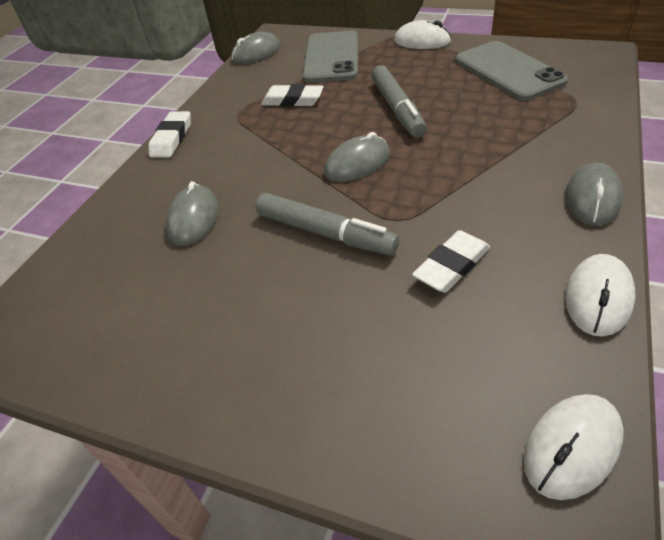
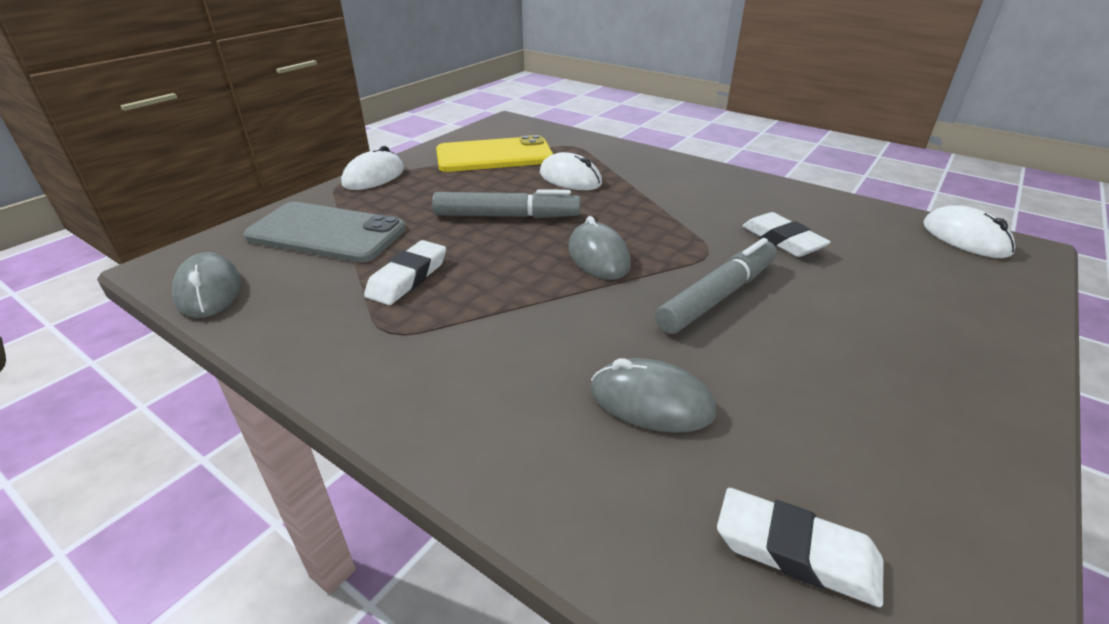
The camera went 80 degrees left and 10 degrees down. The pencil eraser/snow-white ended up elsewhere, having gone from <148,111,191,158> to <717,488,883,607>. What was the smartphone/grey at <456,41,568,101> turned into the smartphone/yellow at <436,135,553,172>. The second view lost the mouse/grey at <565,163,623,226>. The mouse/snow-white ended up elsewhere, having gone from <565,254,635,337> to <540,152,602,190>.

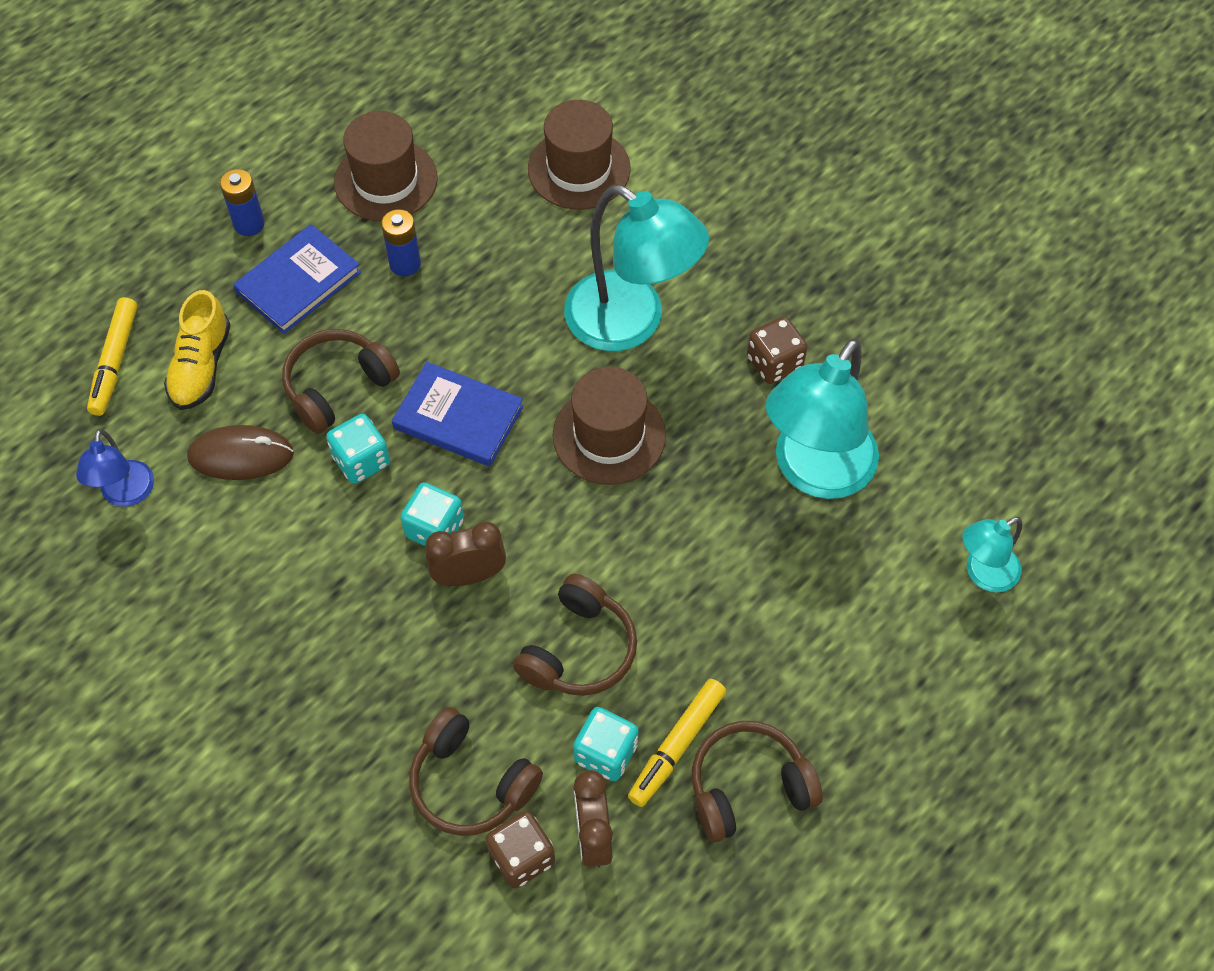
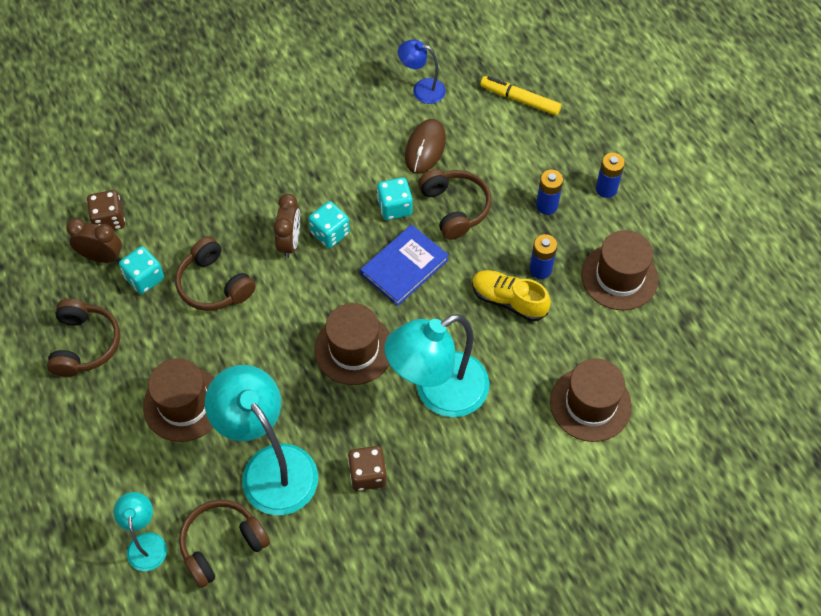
The camera went 110 degrees right and 0 degrees up. The lace-up shoe/yellow ended up elsewhere, having gone from <164,290,230,410> to <472,270,551,321>. Where the book/royal blue stood at <233,224,361,334>, the AA battery/royal blue came to stand at <536,170,563,215>. The headphones/dark brown ended up elsewhere, having gone from <409,707,543,836> to <179,500,270,588>. The second view lost the marker pen/yellow at <628,679,726,807>. The second view gained the top hat/dark brown at <143,358,215,442>.

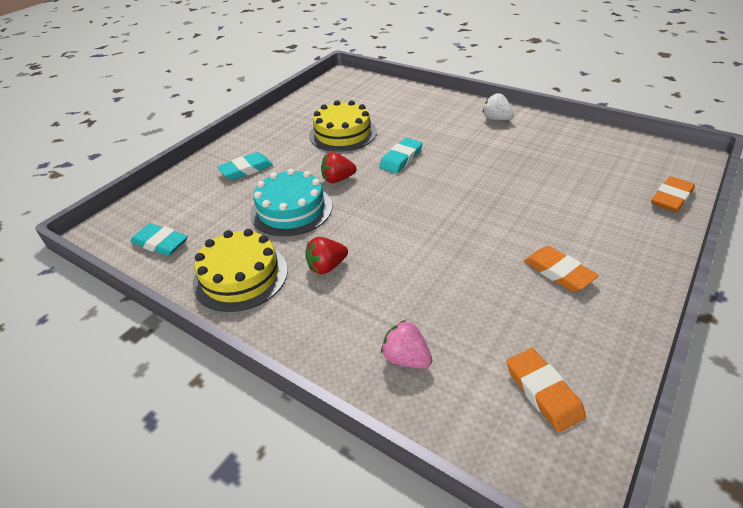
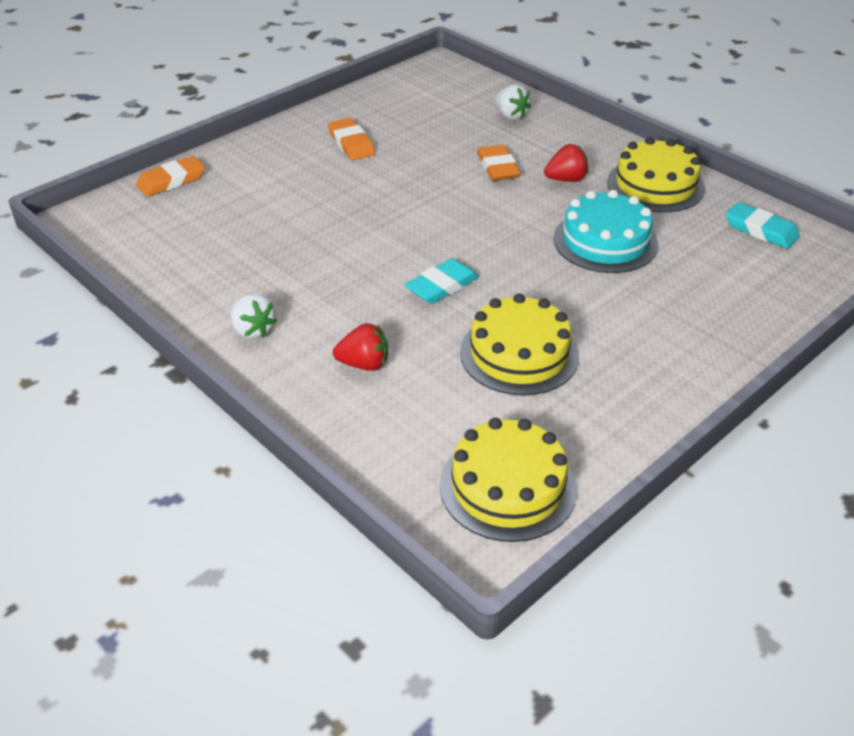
The camera went 170 degrees left and 0 degrees up. The second view lost the pencil eraser/turquoise at <217,152,273,180>. The toy strawberry/scarlet ended up elsewhere, having gone from <321,152,357,183> to <333,323,388,371>. What was the toy strawberry/rosy at <381,320,432,369> turned into the toy strawberry/snow-white at <494,84,531,120>. The pencil eraser/orange-coloured ended up elsewhere, having gone from <507,348,586,432> to <477,145,521,181>. The second view gained the layer cake/yellow at <440,418,577,542>.

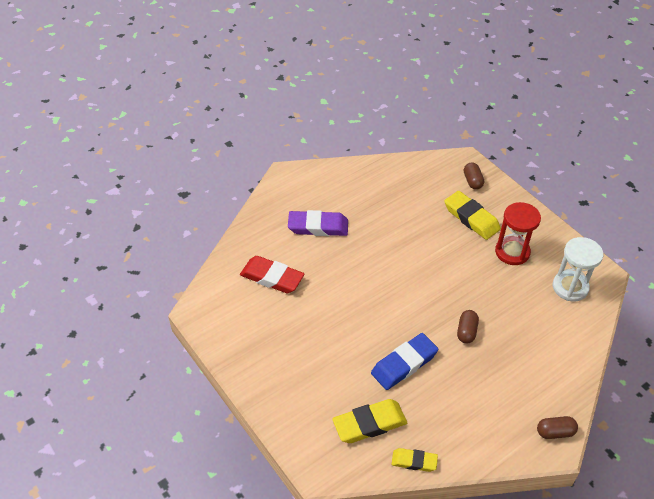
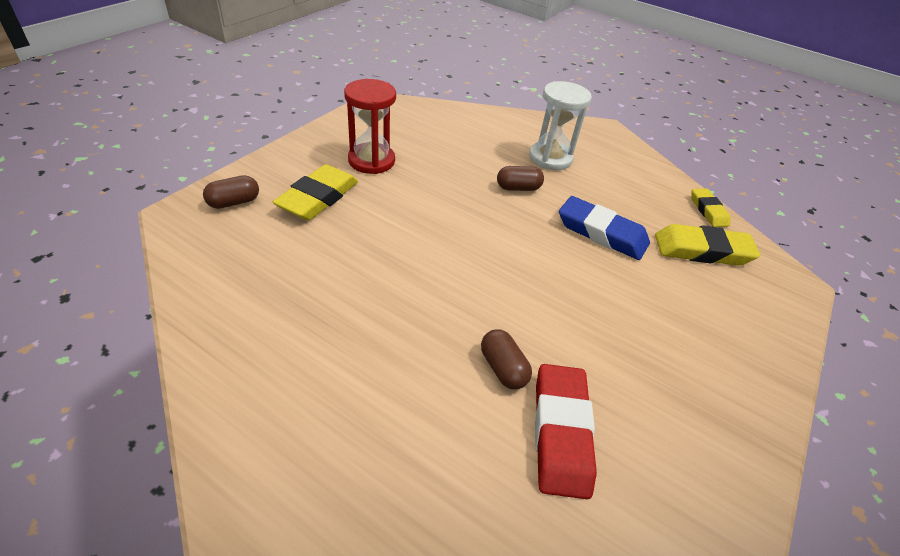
The camera went 115 degrees left and 5 degrees down. The second view lost the pencil eraser/violet at <288,210,348,236>. The pencil eraser/yellow at <332,399,407,443> ended up facing another way, 45 degrees counterclockwise from before. The capsule/dark brown ended up elsewhere, having gone from <537,416,578,439> to <481,329,532,390>. The sand timer/snow-white ended up elsewhere, having gone from <553,237,603,302> to <529,81,592,170>.

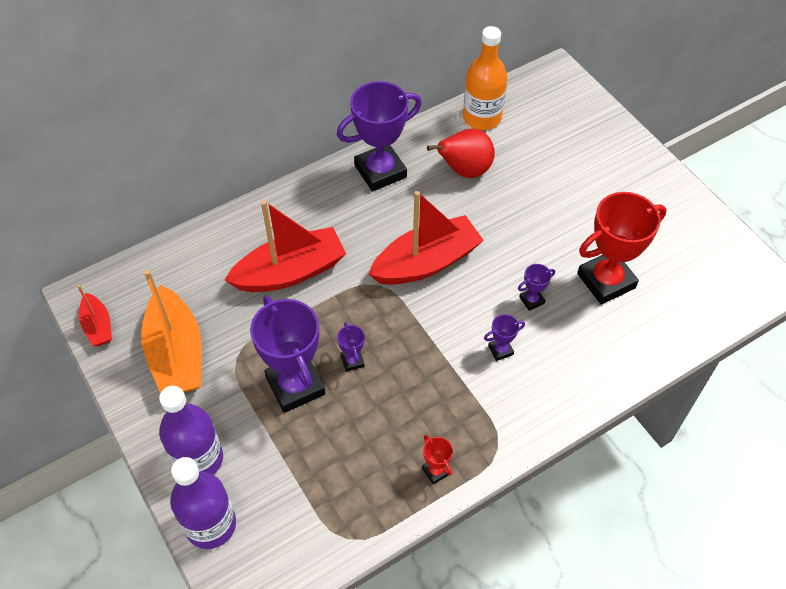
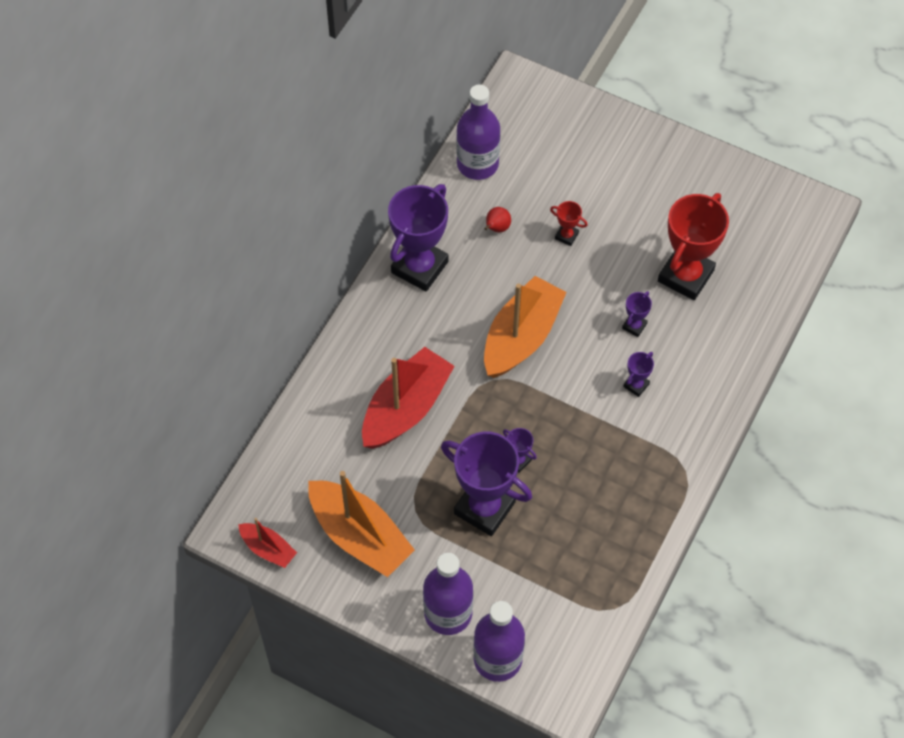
The camera went 30 degrees left and 5 degrees up. What was the boat/scarlet at <369,191,484,285> turned into the boat/orange-coloured at <484,276,567,378>. The award cup/scarlet ended up elsewhere, having gone from <422,435,453,485> to <550,201,588,246>. The size of the pear fruit/scarlet at <427,128,495,178> changed by a factor of 0.50. What was the bottle/orange-coloured at <463,26,507,130> turned into the bottle/violet at <456,84,500,180>.

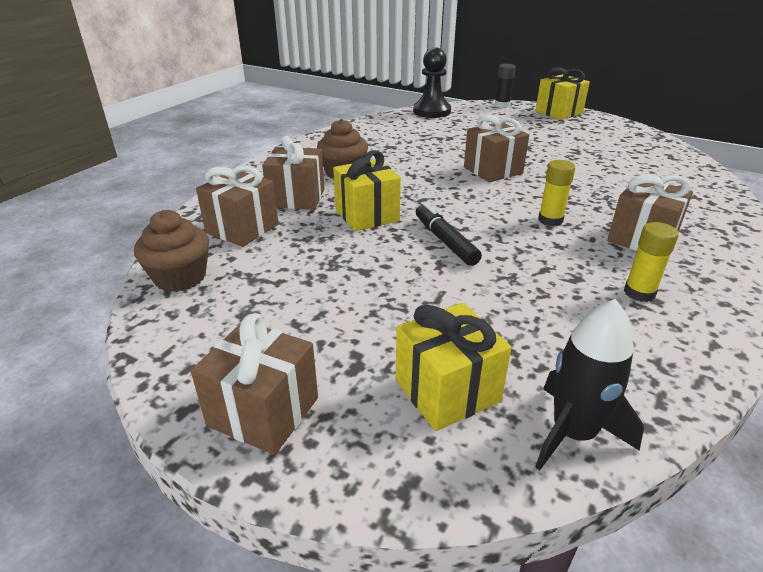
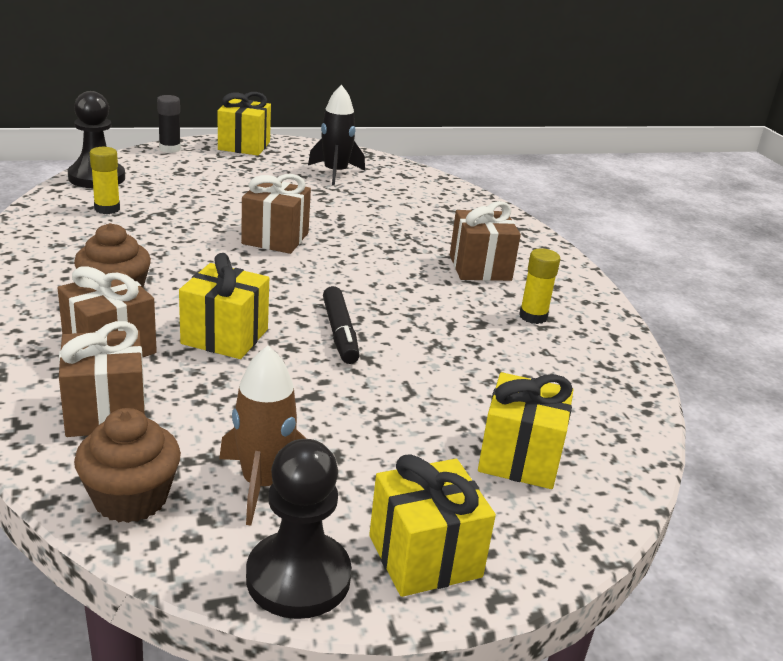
The camera went 50 degrees left and 5 degrees down. What was the wrapped gift/dark brown at <191,314,318,455> turned into the wrapped gift/yellow at <369,454,496,597>. The marker pen/black at <416,203,482,266> ended up facing another way, 120 degrees counterclockwise from before. The spaceship/black ended up elsewhere, having gone from <535,299,644,470> to <308,84,365,186>. The stick of glue/yellow ended up elsewhere, having gone from <538,160,575,226> to <90,147,120,214>. The second view gained the spaceship/dark brown at <219,345,307,526>. The second view gained the pawn/black at <246,439,352,619>.

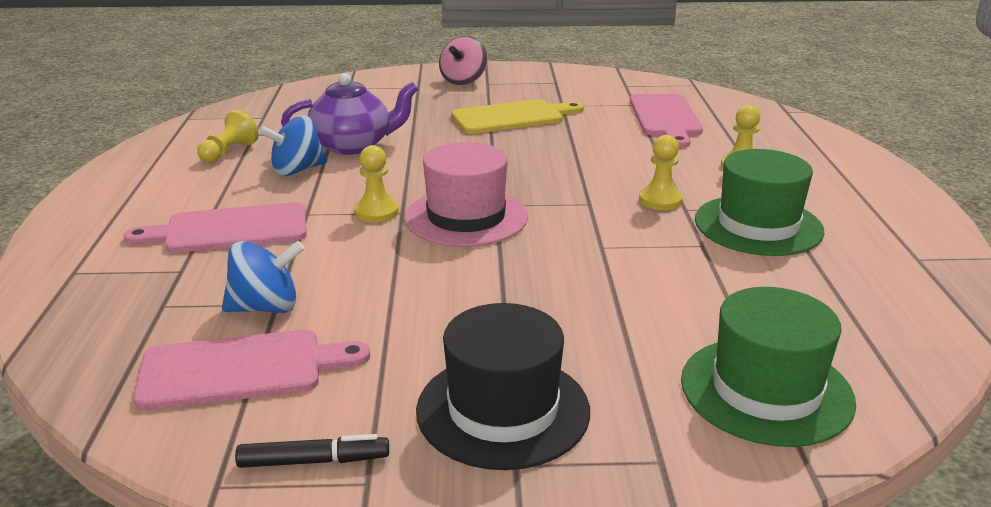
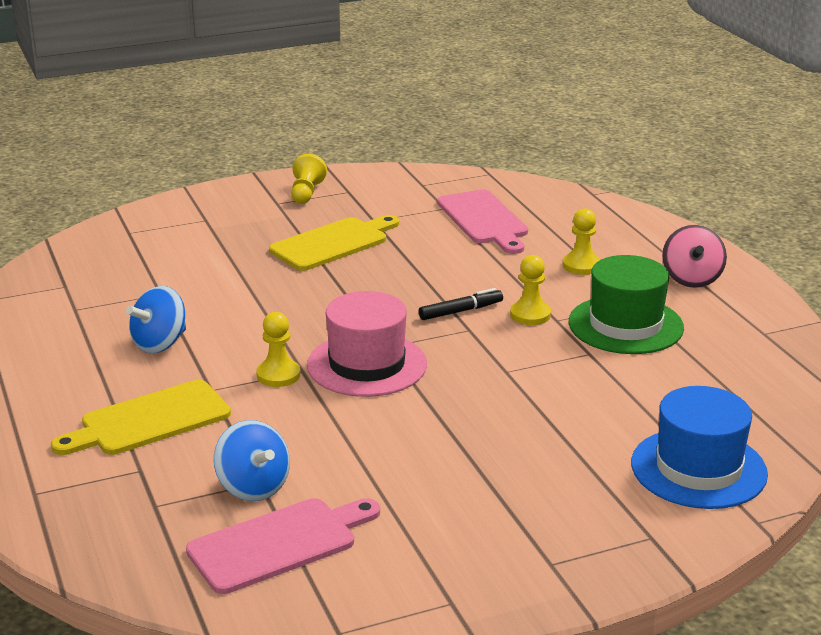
The camera went 20 degrees left and 0 degrees up. What was the chopping board/rosy at <123,202,307,253> turned into the chopping board/yellow at <51,380,231,455>. The pawn/yellow ended up elsewhere, having gone from <197,109,259,163> to <291,154,327,204>. The spinning top/royal blue at <222,241,305,313> ended up facing another way, 90 degrees clockwise from before. The marker pen/black ended up elsewhere, having gone from <235,434,389,468> to <419,288,503,320>. The second view lost the tea pot/violet at <281,73,418,155>. The second view lost the top hat/black at <416,303,590,470>. The spinning top/rosy ended up elsewhere, having gone from <439,36,488,85> to <662,225,727,288>. What was the top hat/green at <681,287,856,447> turned into the top hat/royal blue at <631,386,768,509>.

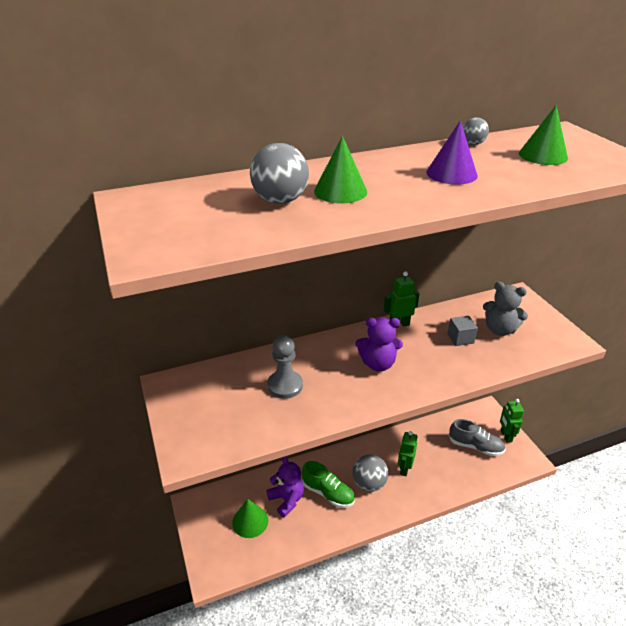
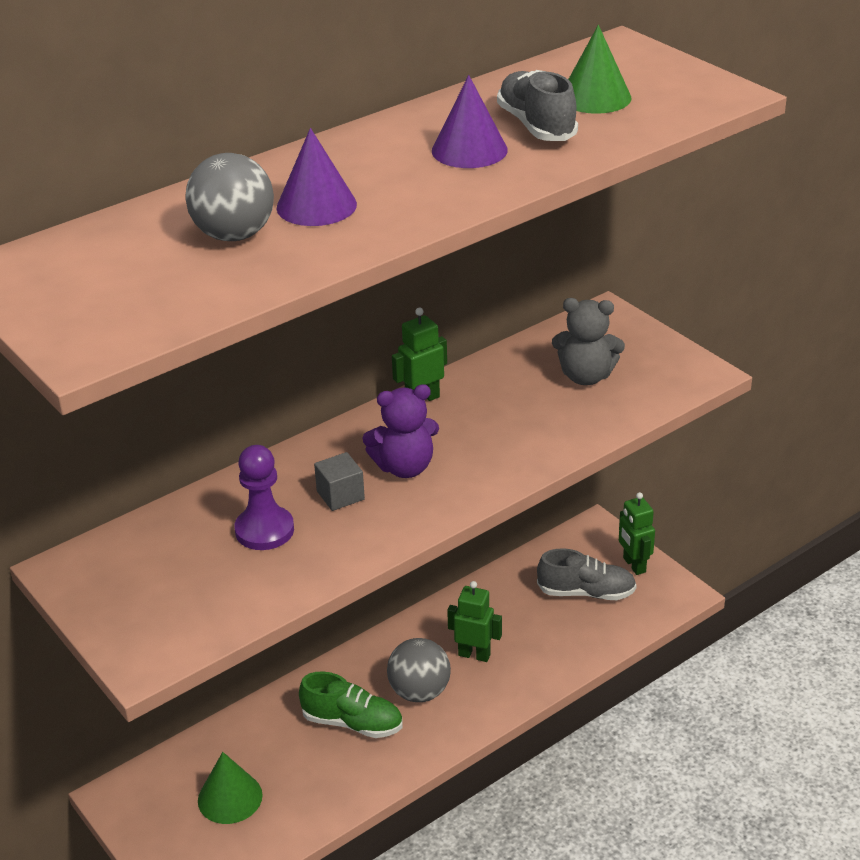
The camera went 15 degrees left and 0 degrees up. The second view lost the stuffed bear/violet at <266,457,304,517>. What was the pawn/grey at <267,335,303,399> turned into the pawn/violet at <234,445,294,550>. What was the cone/green at <314,136,367,204> turned into the cone/violet at <276,128,357,226>. The robot figure/green at <398,431,418,476> ended up facing another way, 105 degrees clockwise from before. The cube/grey ended up elsewhere, having gone from <447,316,478,346> to <314,452,365,511>. The second view lost the sphere/grey at <463,117,489,145>. The second view gained the lace-up shoe/grey at <497,70,578,141>.

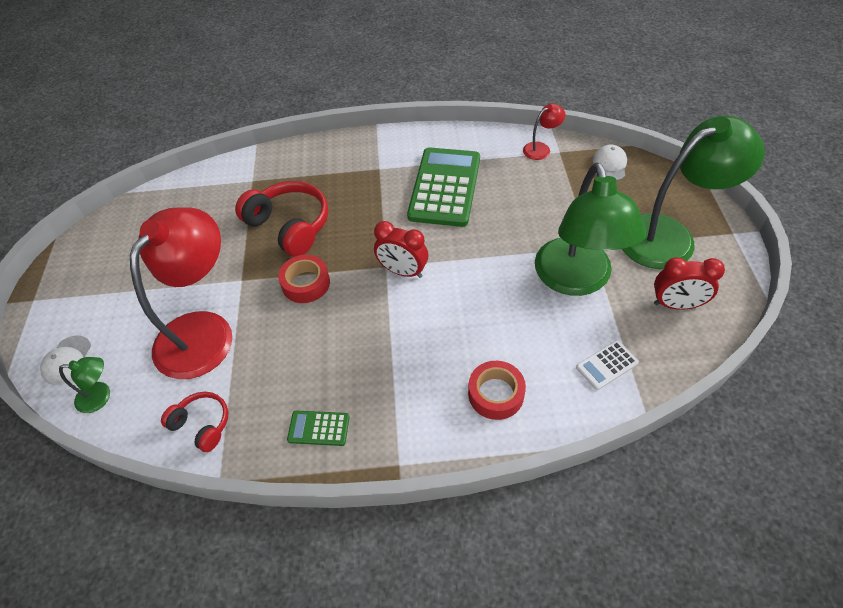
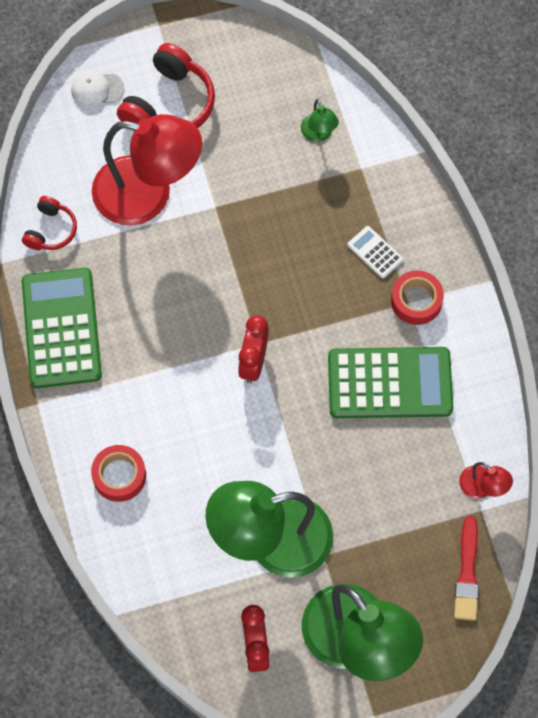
The camera went 75 degrees right and 15 degrees up. The lamp/green ended up elsewhere, having gone from <59,357,110,413> to <301,99,339,142>. The headphones/scarlet ended up elsewhere, having gone from <235,181,328,257> to <117,43,215,131>. The roll of tape/scarlet ended up elsewhere, having gone from <278,255,330,303> to <391,270,444,325>. The size of the calculator/green at <287,411,350,446> changed by a factor of 2.29. The calculator/snow-white ended up elsewhere, having gone from <576,340,639,390> to <347,226,403,278>. Where the baseball cap/snow-white stood at <593,145,627,181>, the paint brush/scarlet came to stand at <454,516,479,621>.

